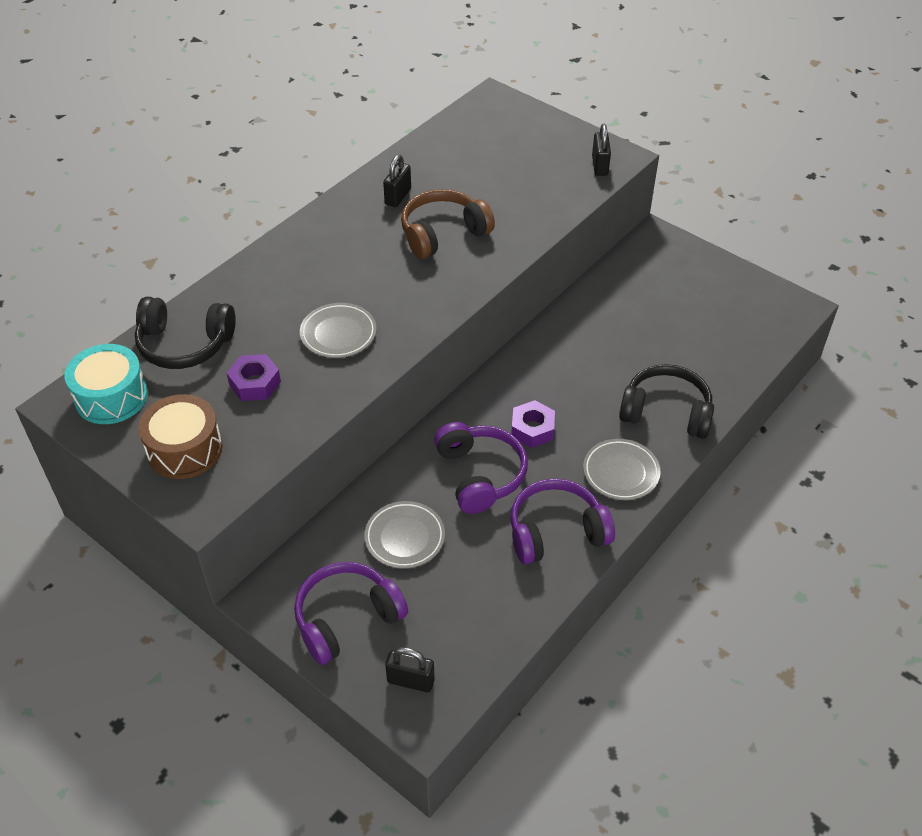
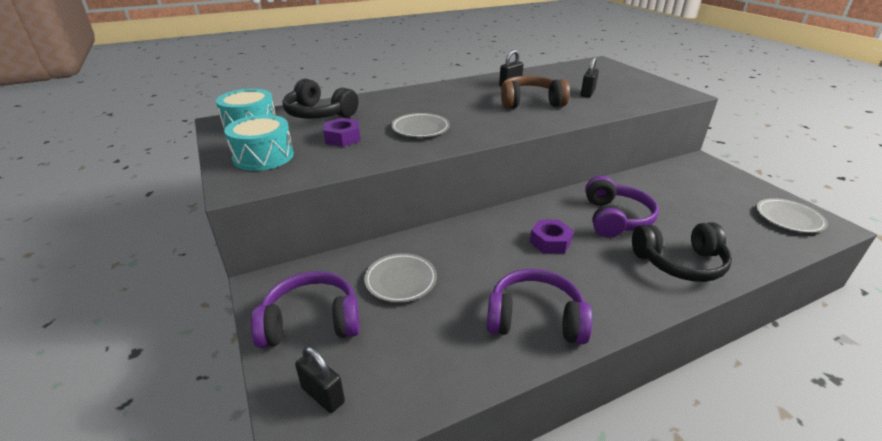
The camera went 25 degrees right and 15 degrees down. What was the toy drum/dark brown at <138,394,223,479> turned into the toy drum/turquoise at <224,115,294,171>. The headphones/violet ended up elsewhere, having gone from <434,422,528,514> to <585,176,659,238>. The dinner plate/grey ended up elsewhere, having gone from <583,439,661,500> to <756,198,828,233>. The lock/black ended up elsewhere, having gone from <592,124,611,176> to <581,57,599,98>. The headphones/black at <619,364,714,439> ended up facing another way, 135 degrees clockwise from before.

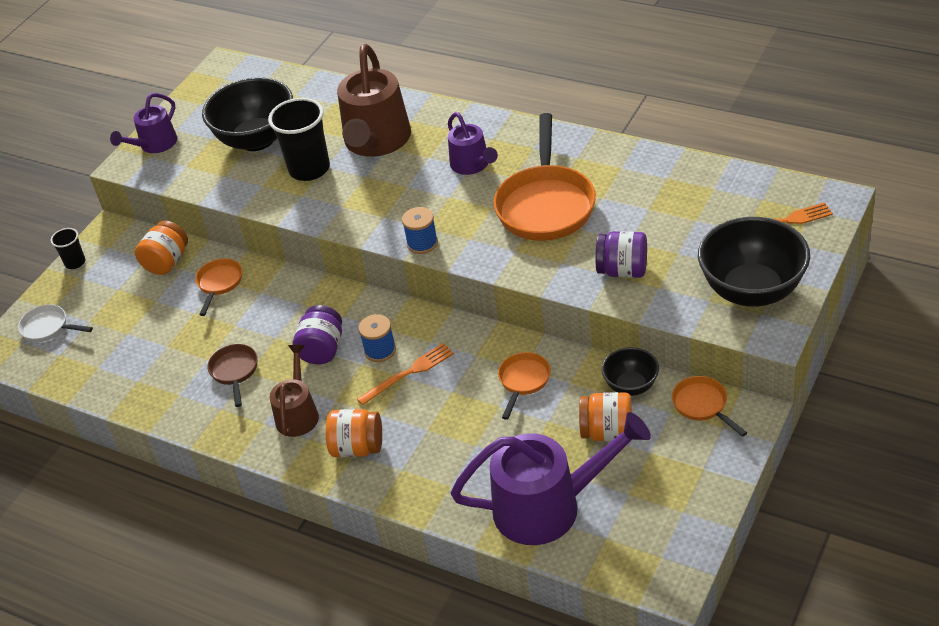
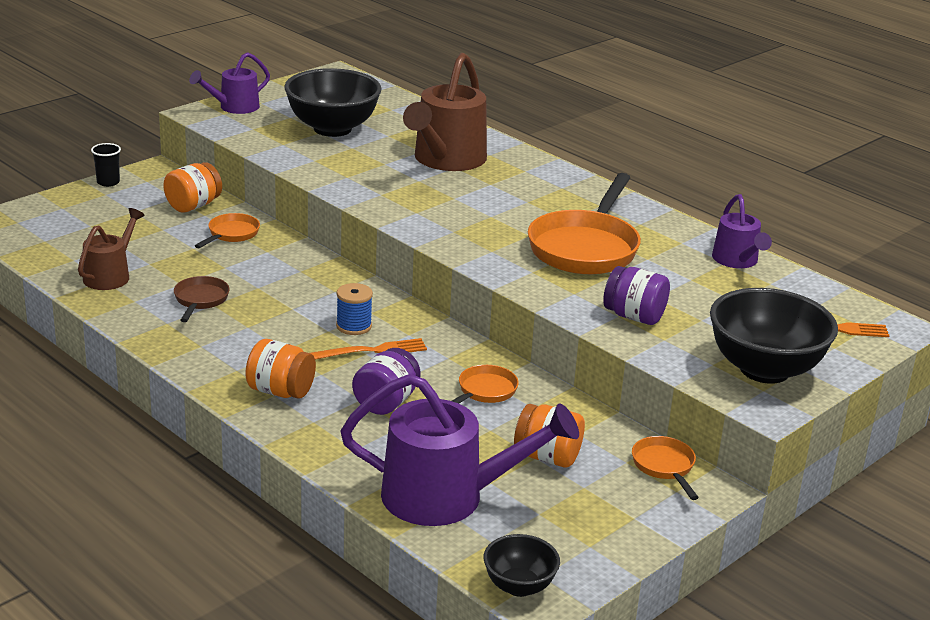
The camera went 10 degrees right and 15 degrees down. The second view lost the frying pan/snow-white at <18,304,93,342>. The second view lost the beaker/black at <268,98,330,181>. The sprinkling can/dark brown ended up elsewhere, having gone from <270,345,319,437> to <78,208,145,290>. The preserve jar/violet ended up elsewhere, having gone from <292,305,342,364> to <352,348,421,415>. The second view lost the reel of thread/royal blue at <402,207,438,254>. The sprinkling can/violet ended up elsewhere, having gone from <448,112,498,175> to <712,194,772,268>. The bowl/black ended up elsewhere, having gone from <602,347,659,396> to <483,534,560,597>.

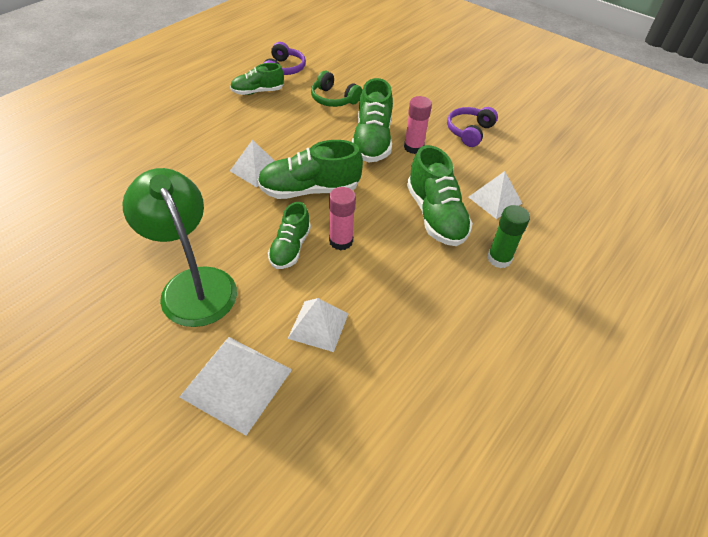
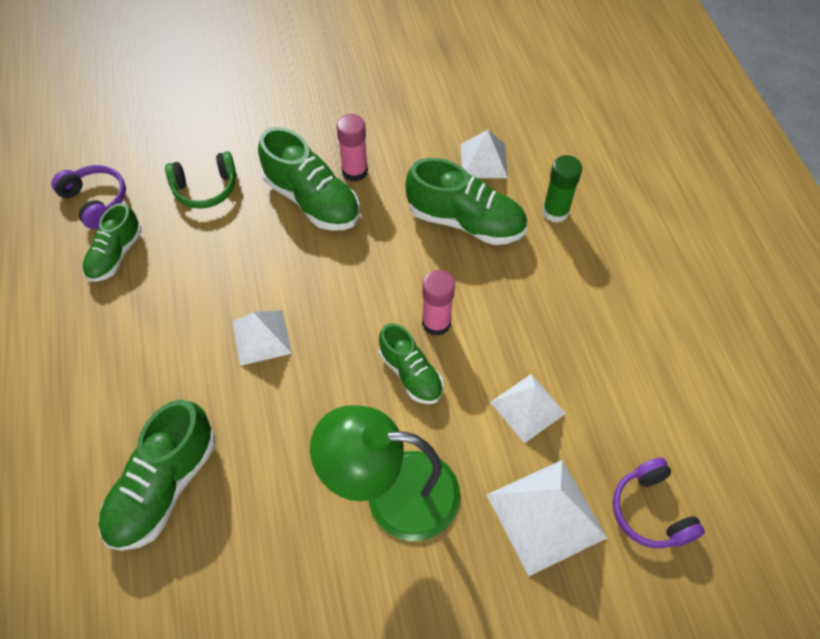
The camera went 50 degrees left and 10 degrees up. The lace-up shoe/green ended up elsewhere, having gone from <257,140,363,199> to <98,399,215,551>. The headphones/violet ended up elsewhere, having gone from <447,107,498,147> to <613,457,705,548>.

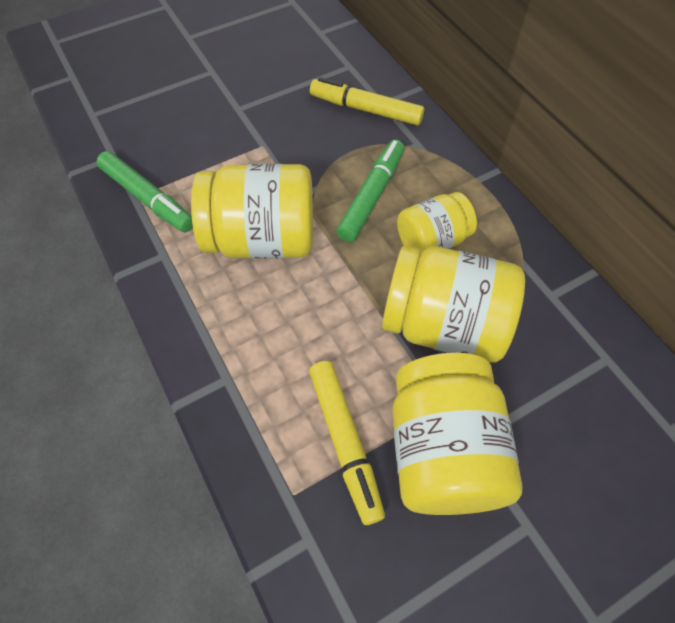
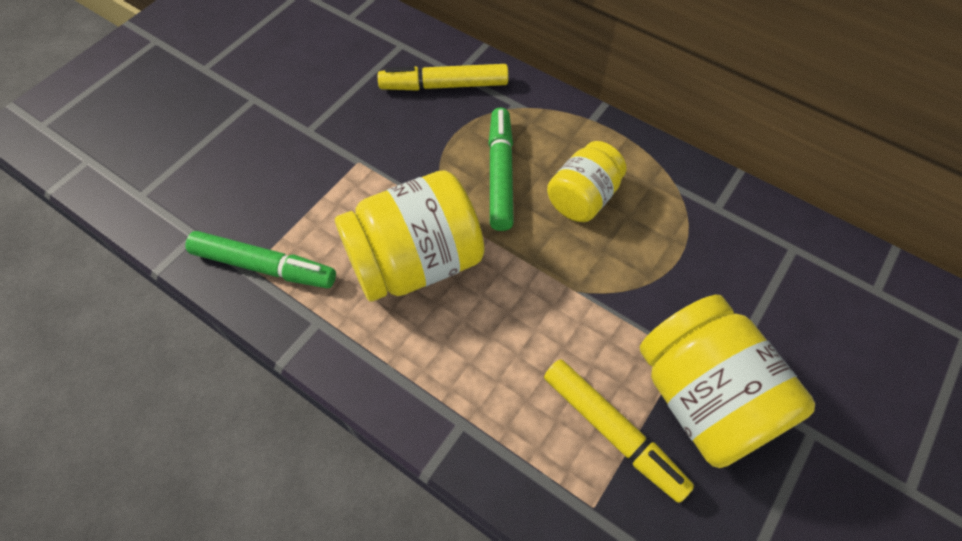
The camera went 25 degrees left and 0 degrees up. The second view lost the preserve jar/yellow at <382,245,525,363>.

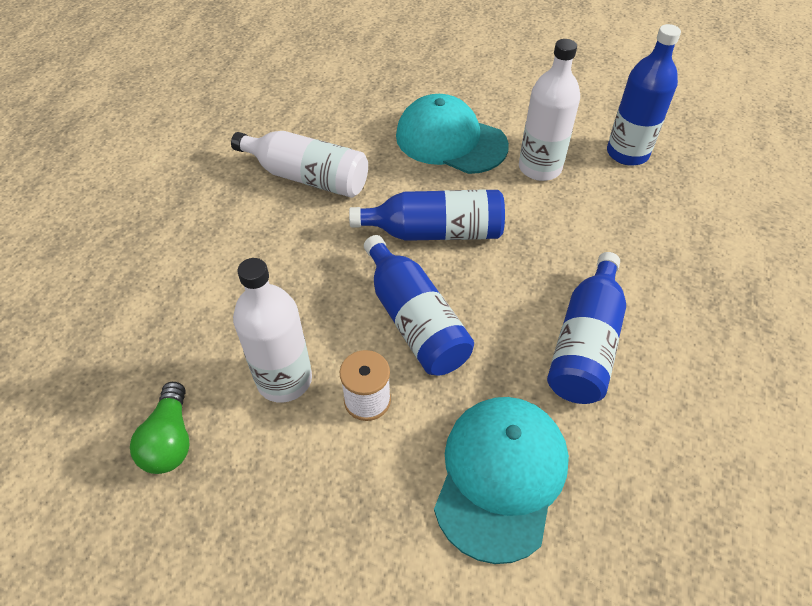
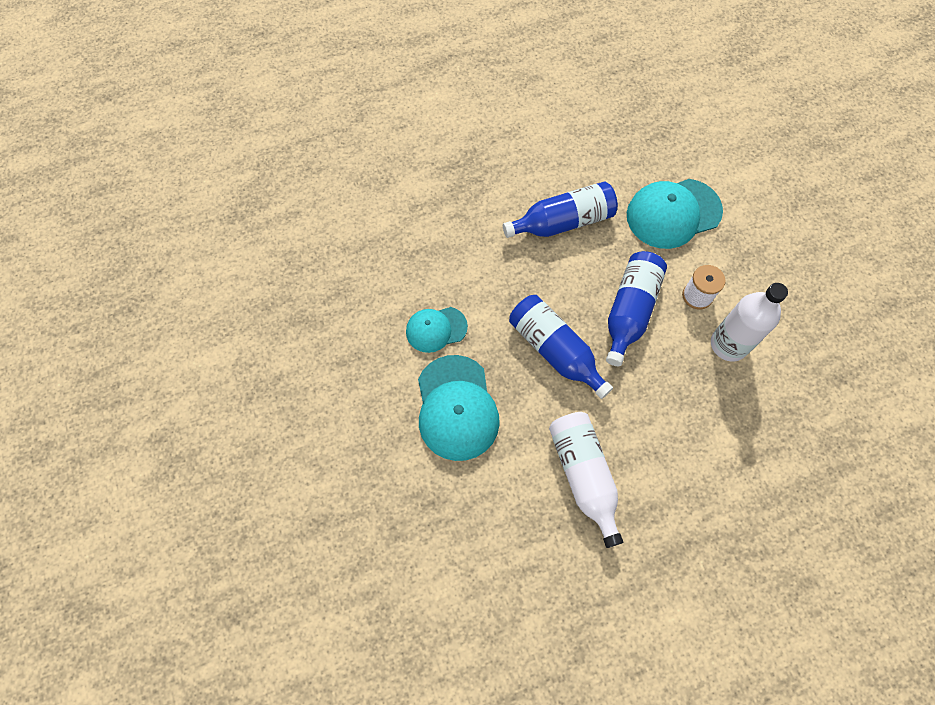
The camera went 130 degrees left and 15 degrees up. The second view lost the bulb/green at <130,382,190,474>. Where the bottle/snow-white stood at <519,39,580,181>, the baseball cap/turquoise came to stand at <406,307,468,353>. The second view lost the bottle/royal blue at <607,24,681,166>.

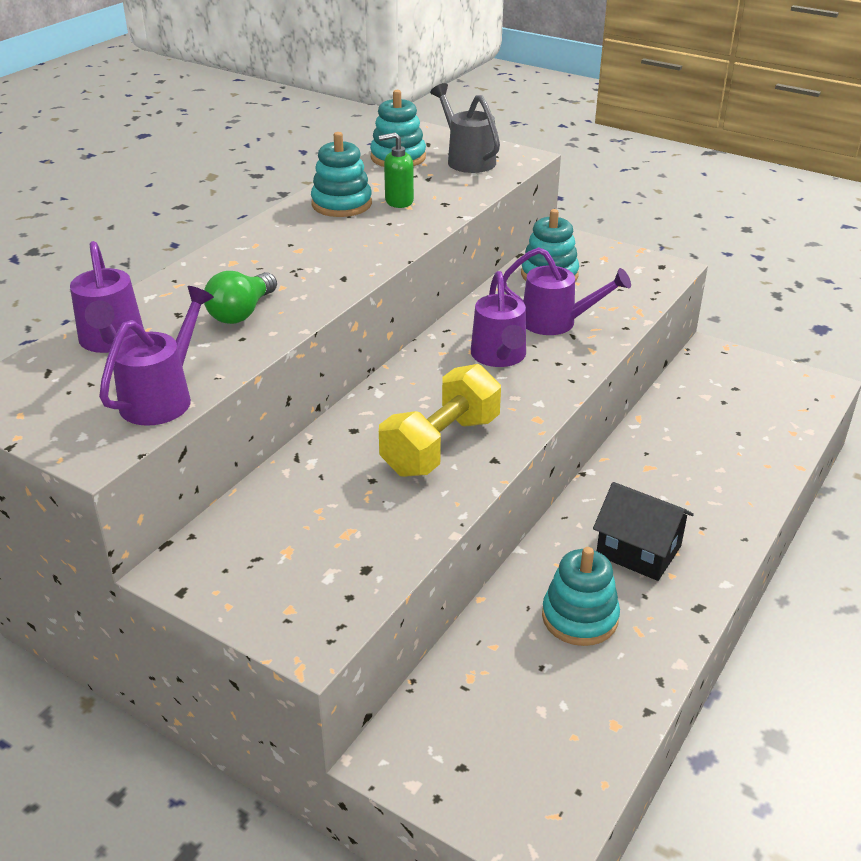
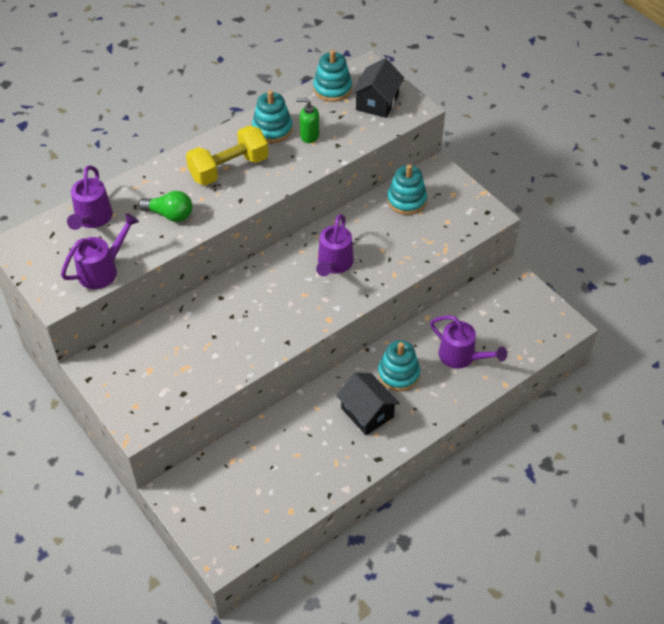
The camera went 20 degrees right and 15 degrees up. The bulb/green at <204,271,277,324> ended up facing another way, 120 degrees counterclockwise from before. The free weight/yellow ended up elsewhere, having gone from <379,364,501,477> to <186,125,269,186>. Where the sprinkling can/grey stood at <430,83,500,173>, the house/black came to stand at <352,58,404,118>. The sprinkling can/violet ended up elsewhere, having gone from <503,247,631,335> to <430,315,507,369>. The ring stacker/turquoise ended up elsewhere, having gone from <542,547,620,646> to <378,340,420,391>.

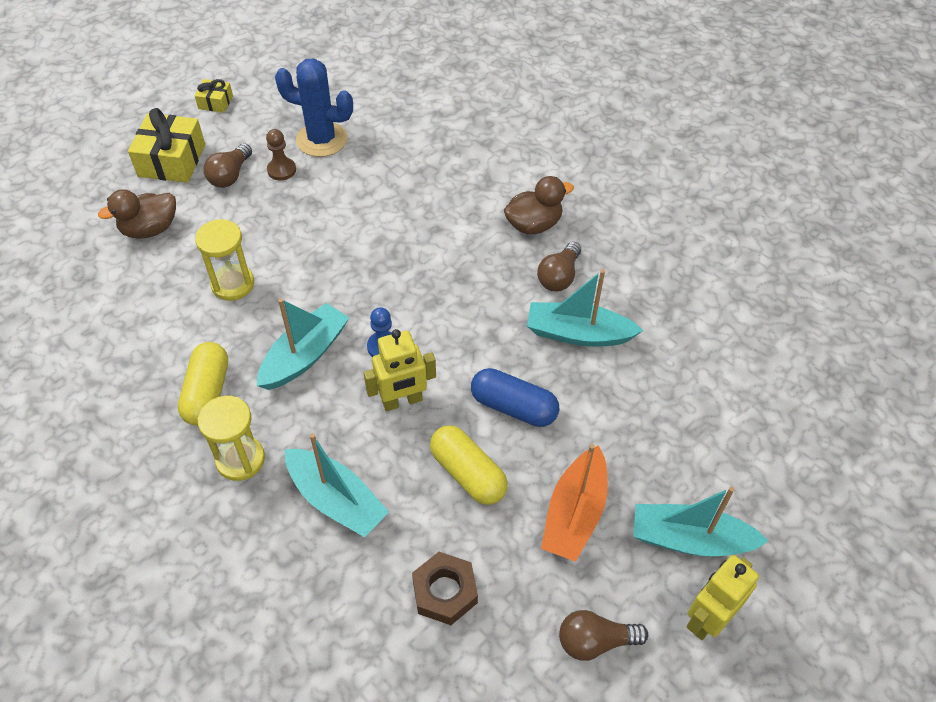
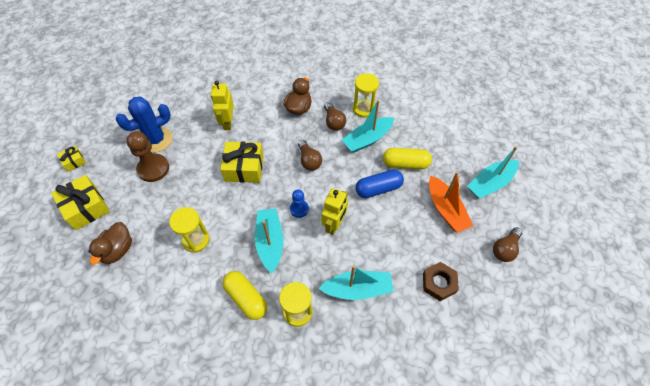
The camera went 45 degrees left and 5 degrees up. The bulb/dark brown ended up elsewhere, having gone from <204,143,252,188> to <298,140,322,171>. The size of the pawn/dark brown at <266,129,296,181> changed by a factor of 1.71. The capsule/yellow ended up elsewhere, having gone from <430,425,508,505> to <383,148,432,169>. The robot figure/yellow ended up elsewhere, having gone from <686,555,759,640> to <211,81,234,130>. The second view gained the wrapped gift/yellow at <220,141,264,183>. The second view gained the sand timer/yellow at <353,73,379,118>.

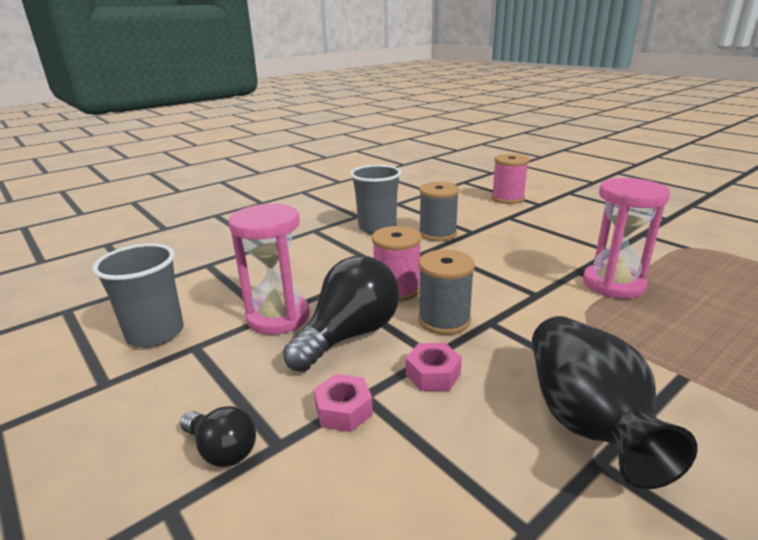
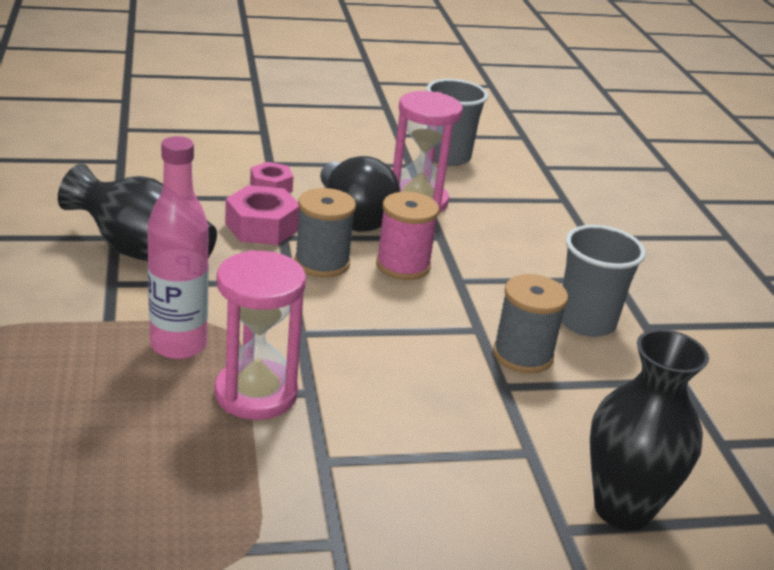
The camera went 115 degrees right and 5 degrees up. The second view lost the bulb/black at <180,406,256,467>. The size of the hex nut/rosy at <406,343,462,391> changed by a factor of 1.55. Where the reel of thread/rosy stood at <491,154,529,204>, the flower vase/black came to stand at <590,329,709,530>. The second view gained the bottle/rosy at <147,136,209,359>.

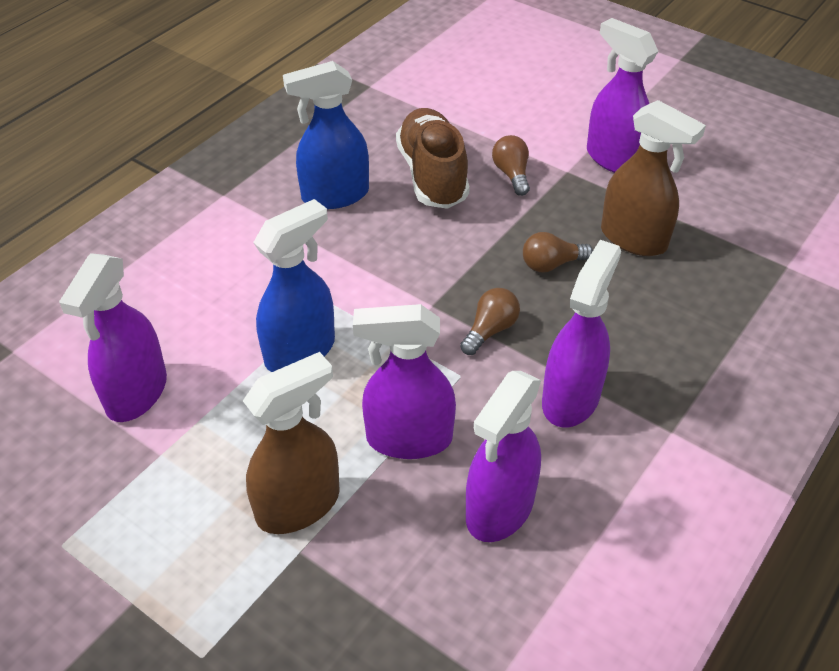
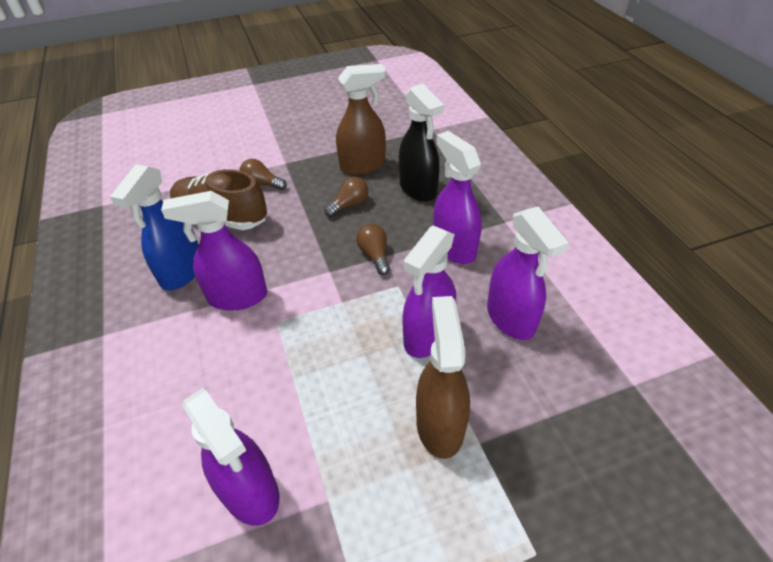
The camera went 55 degrees left and 0 degrees up. The second view lost the spray cleaner/royal blue at <253,199,335,372>. The bulb/dark brown at <523,232,593,272> ended up facing another way, 150 degrees counterclockwise from before. The spray cleaner/violet ended up elsewhere, having gone from <587,18,658,173> to <161,191,267,311>. The second view gained the spray cleaner/black at <399,84,444,202>.

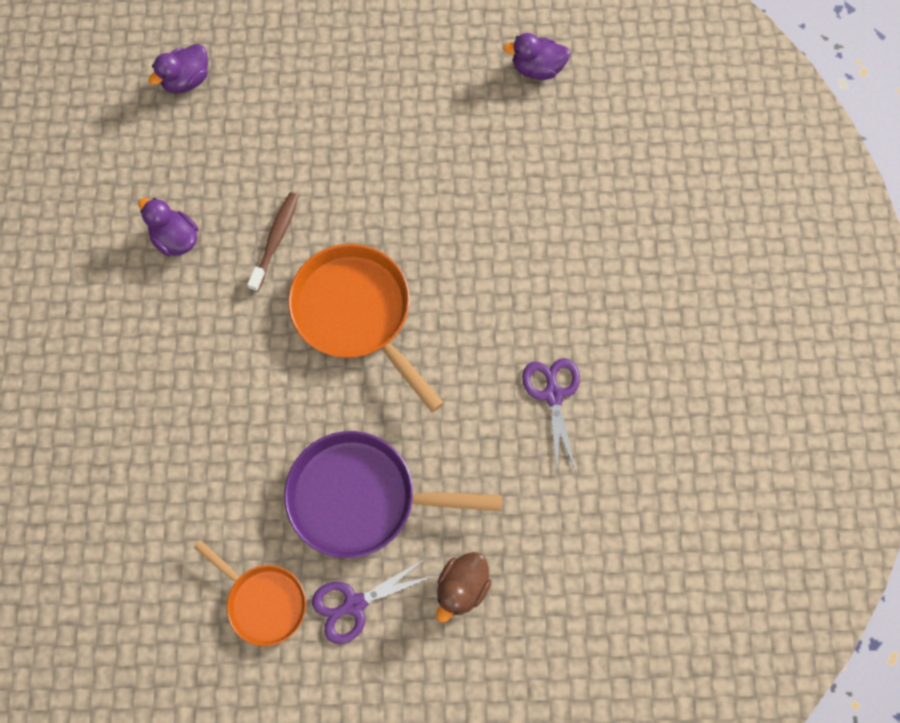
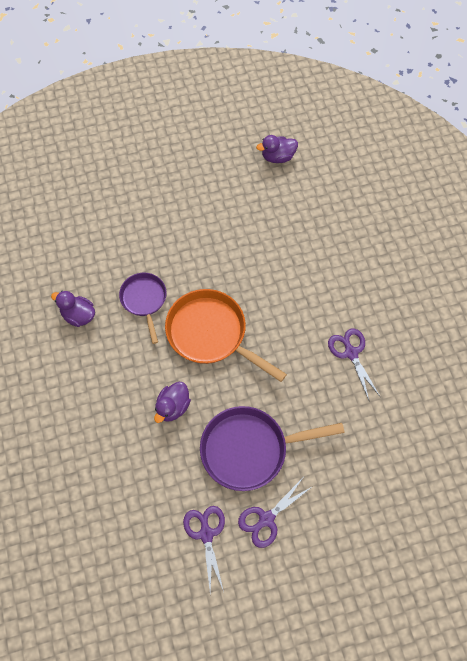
The camera went 15 degrees left and 5 degrees down. The toy duck/violet ended up elsewhere, having gone from <148,44,208,94> to <154,382,191,423>. Where the frying pan/orange-coloured stood at <194,540,306,646>, the pair of scissors/violet came to stand at <183,506,225,593>. Where the dental brush/dark brown stood at <247,192,299,292>, the frying pan/violet came to stand at <119,273,166,344>. The second view lost the toy duck/dark brown at <436,552,491,623>.

